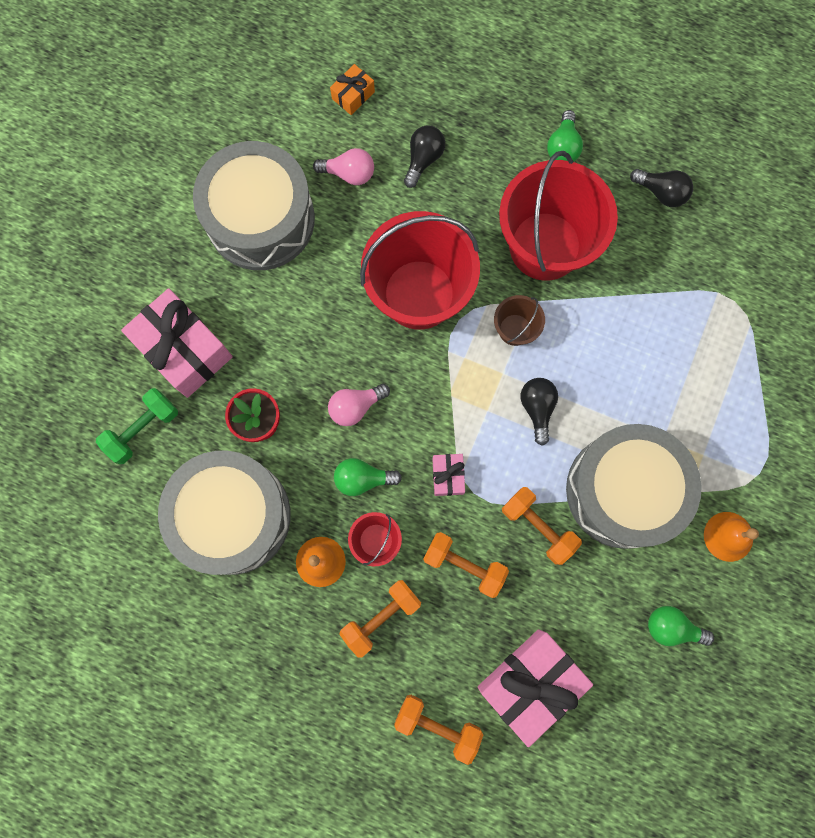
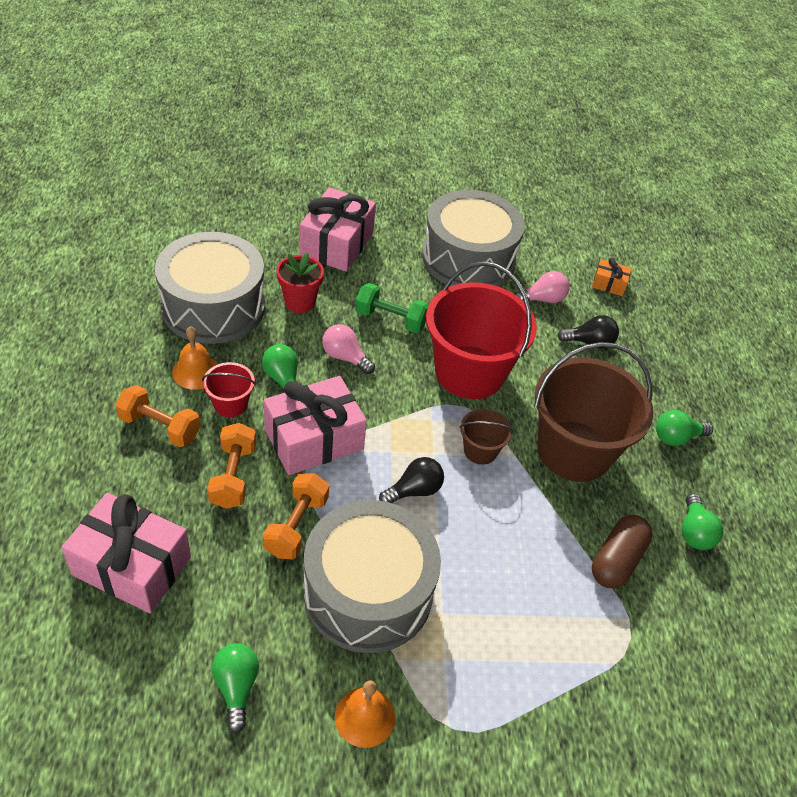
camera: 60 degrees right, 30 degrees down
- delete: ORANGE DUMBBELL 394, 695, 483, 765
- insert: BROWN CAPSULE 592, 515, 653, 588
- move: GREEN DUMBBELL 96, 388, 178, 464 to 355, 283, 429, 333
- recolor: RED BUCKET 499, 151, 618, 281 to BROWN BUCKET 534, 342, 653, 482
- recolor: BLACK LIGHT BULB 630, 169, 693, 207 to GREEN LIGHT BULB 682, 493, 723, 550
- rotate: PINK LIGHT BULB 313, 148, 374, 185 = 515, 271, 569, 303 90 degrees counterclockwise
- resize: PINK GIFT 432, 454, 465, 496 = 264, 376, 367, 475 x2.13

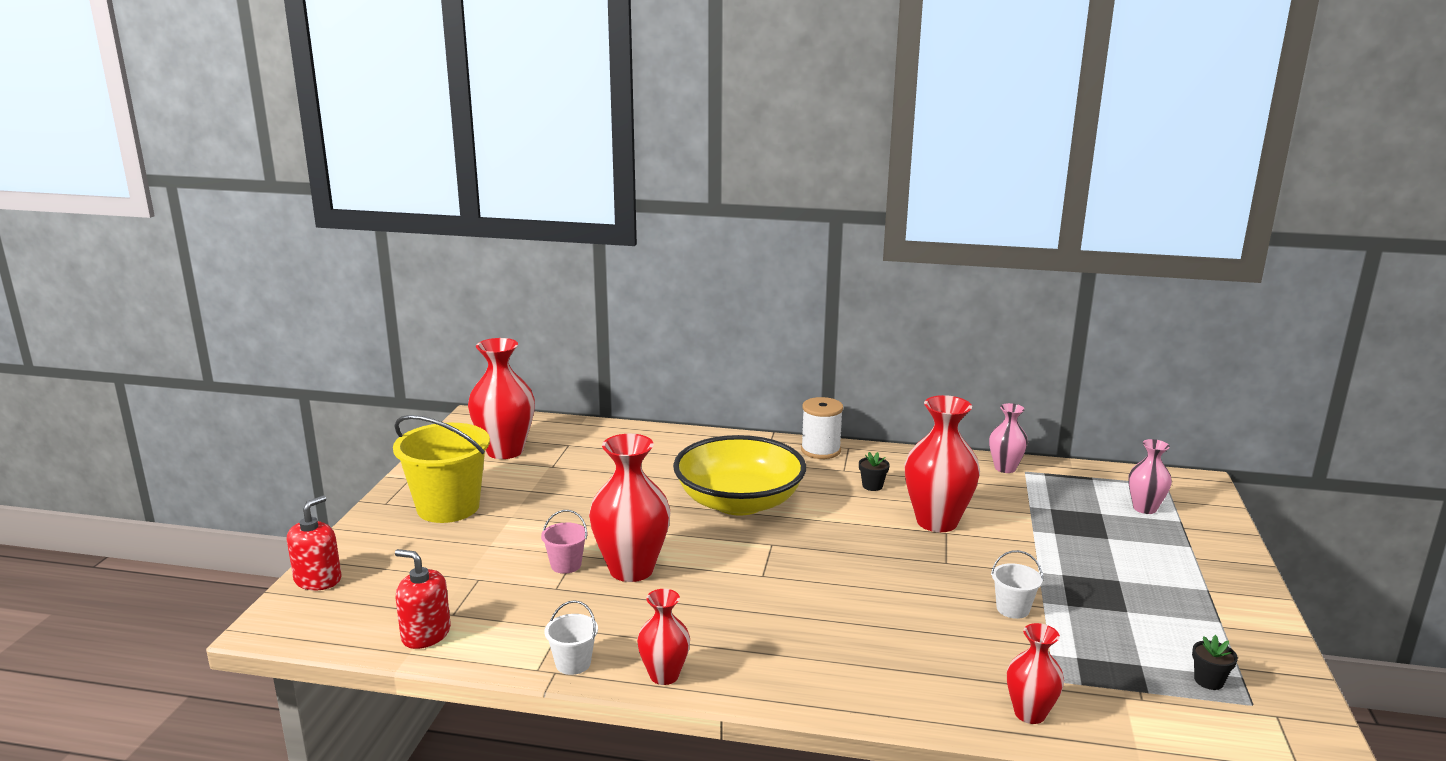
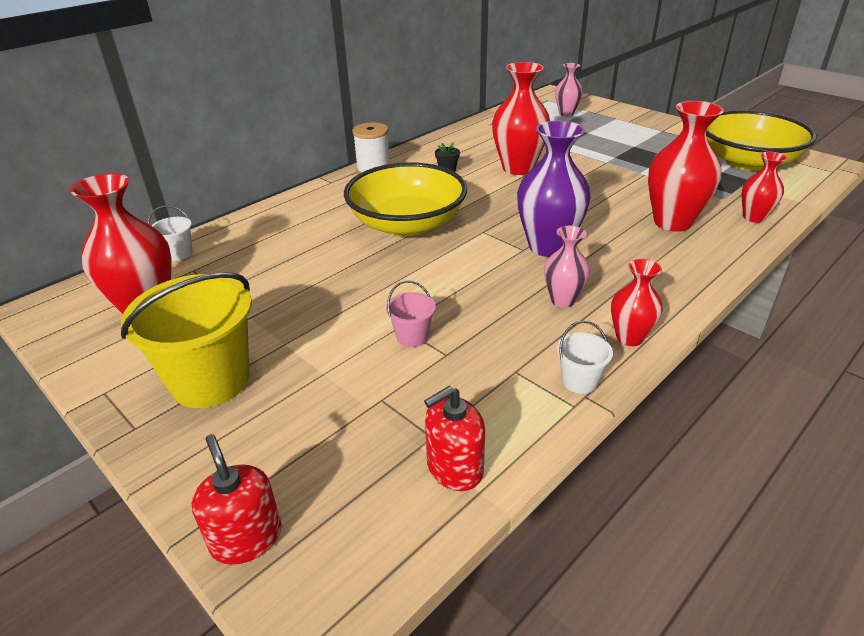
camera: 55 degrees left, 15 degrees up
- insert: PURPLE VASE 517, 120, 591, 257
- move: RED VASE 589, 434, 670, 582 to 648, 101, 724, 232
- move: PINK VASE 989, 403, 1028, 473 to 544, 226, 590, 308
- move: WHITE BUCKET 991, 550, 1043, 619 to 148, 205, 192, 261
- replace: BLACK FLOWER POT 1192, 635, 1238, 690 to YELLOW BOWL 706, 110, 817, 171

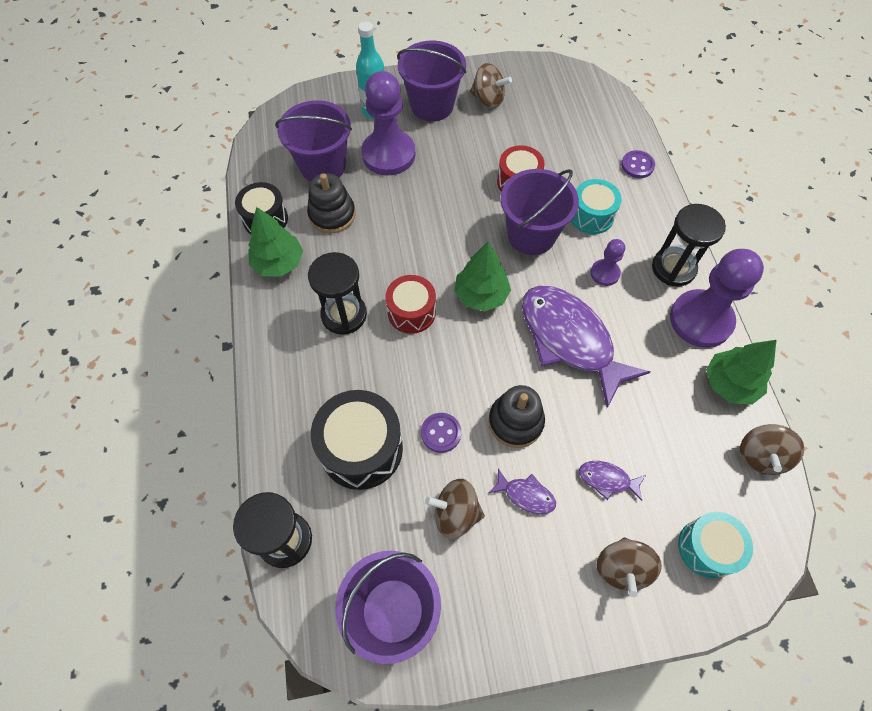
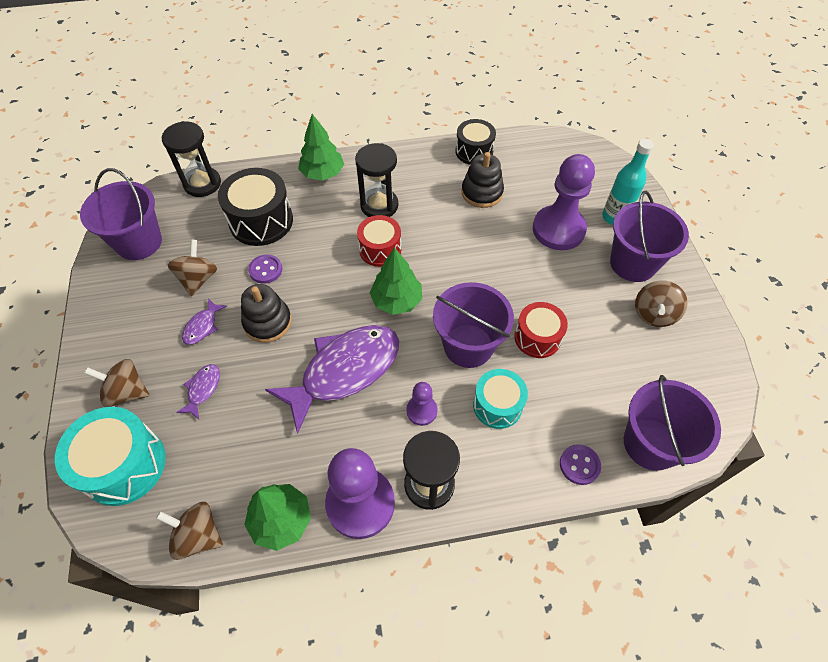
camera: 90 degrees right, 5 degrees down
- move: GREEN TREE 248, 207, 303, 277 to 298, 114, 344, 181
- move: PURPLE BUCKET 275, 100, 352, 182 to 624, 375, 721, 471
- resize: TURQUOISE DRUM 678, 512, 753, 579 = 55, 407, 166, 506 x1.55

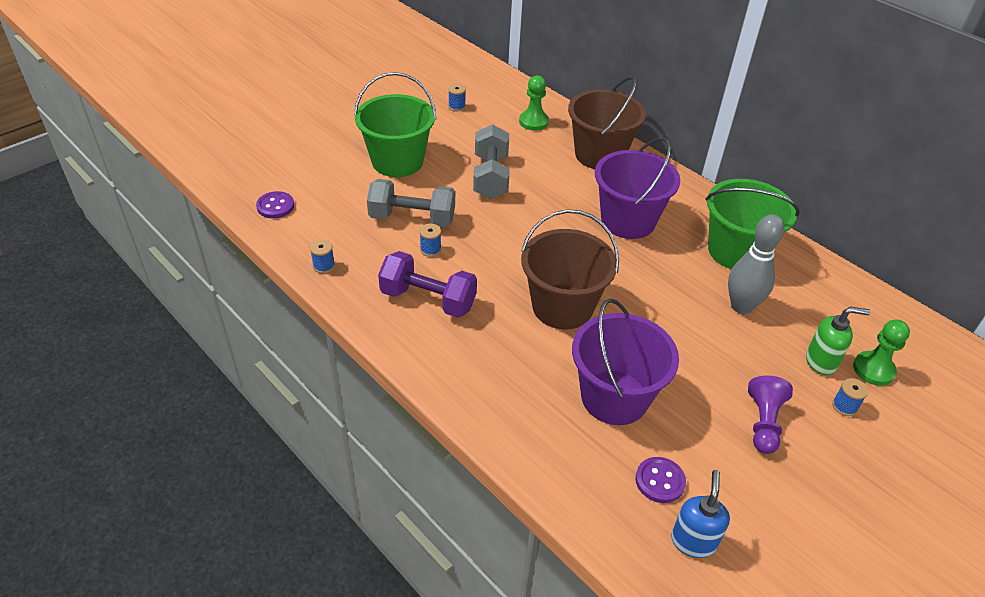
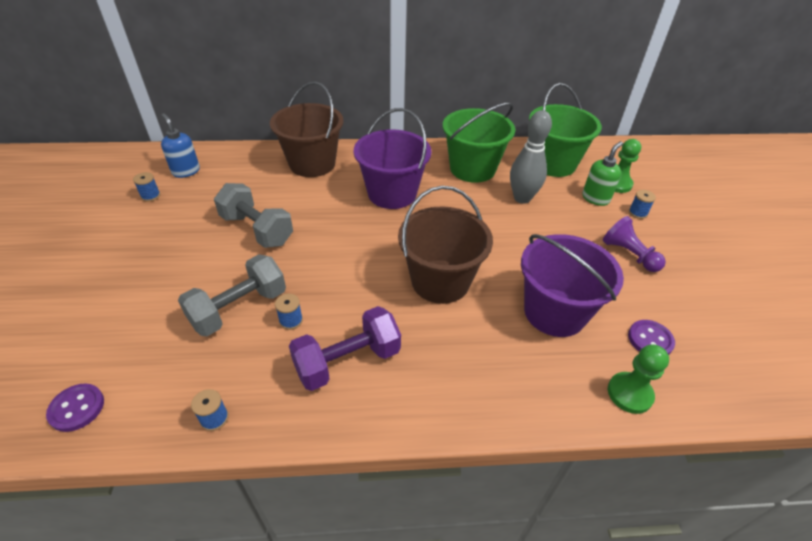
camera: 50 degrees left, 0 degrees up
- move: GREEN BUCKET 354, 72, 436, 177 to 529, 83, 602, 177
- move: GREEN PAWN 519, 75, 549, 131 to 608, 345, 669, 414
- move: BLUE SOAP DISPENSER 671, 470, 730, 558 to 161, 113, 200, 178

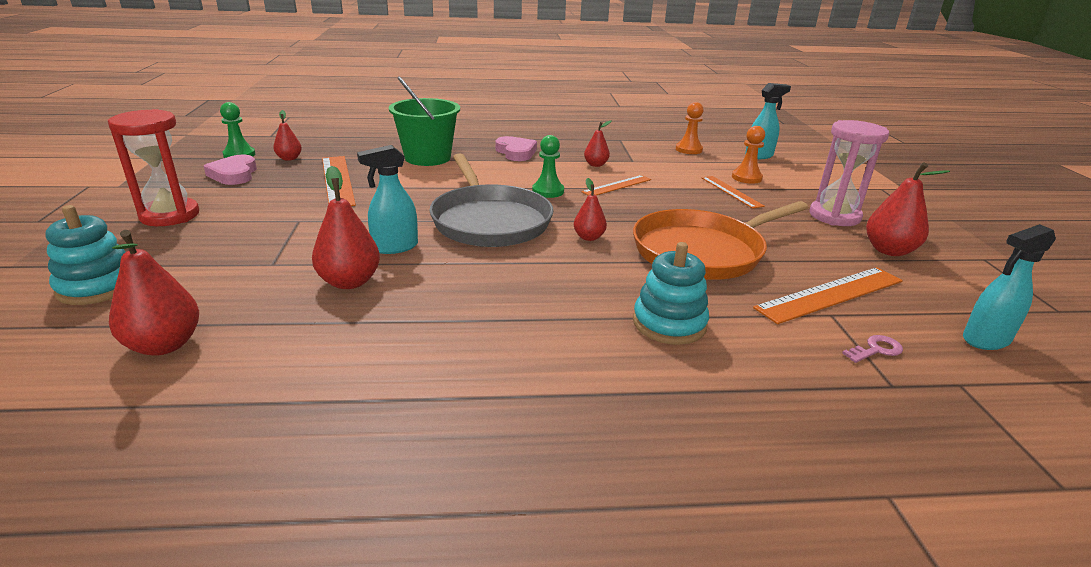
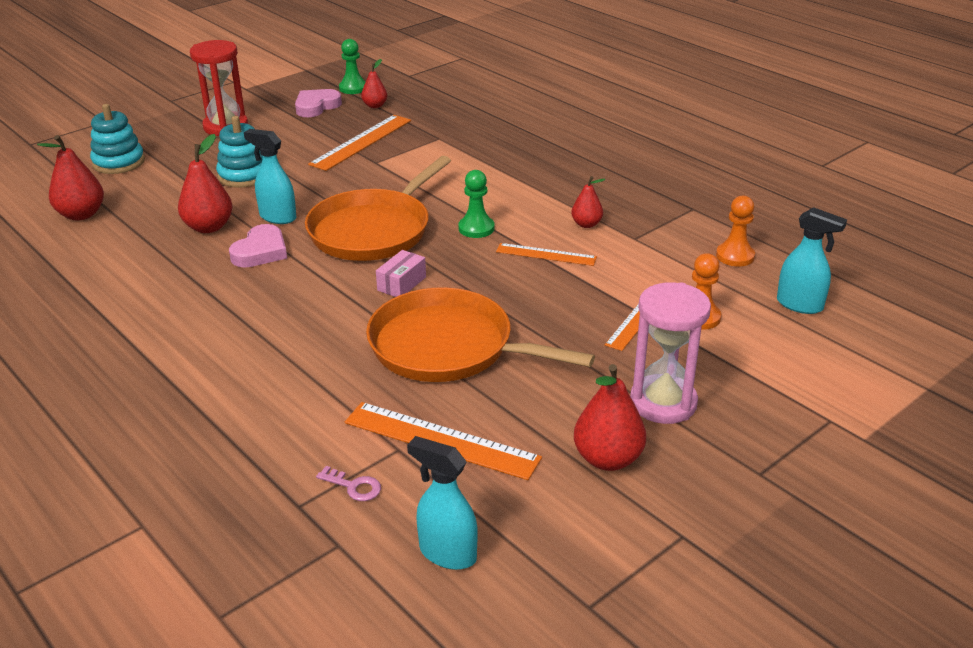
camera: 55 degrees right, 5 degrees up
- delete: GREEN BUCKET 389, 76, 460, 166
- move: PINK HEART 495, 136, 537, 161 to 229, 224, 287, 268
- move: TURQUOISE STACKING TOY 633, 242, 709, 345 to 216, 116, 262, 188
- replace: RED PEAR 574, 178, 607, 241 to PINK BOX 376, 250, 426, 297
- recolor: GREY PAN 429, 153, 554, 247 to ORANGE PAN 305, 156, 451, 261

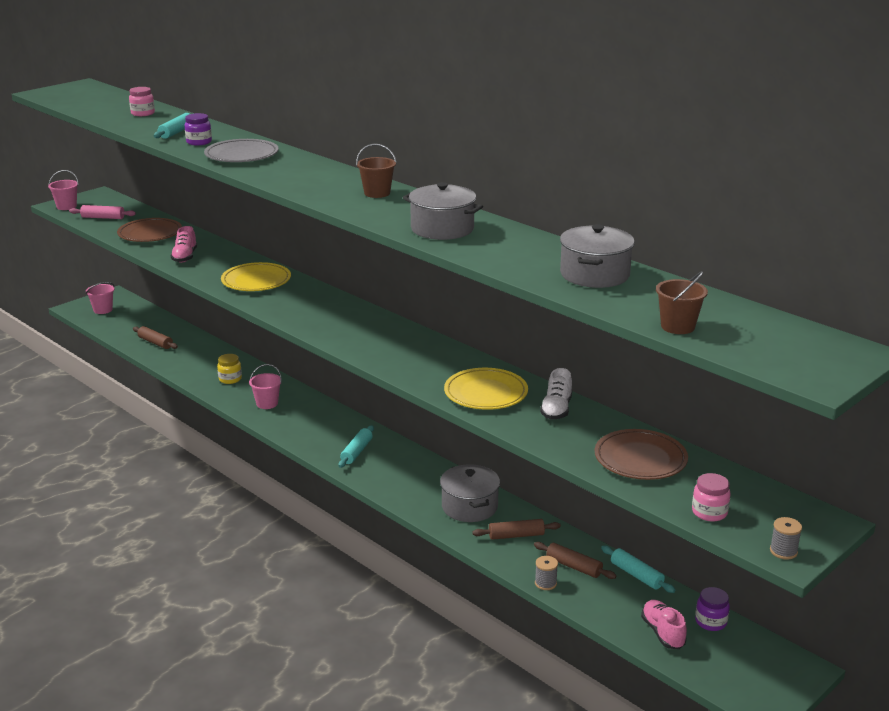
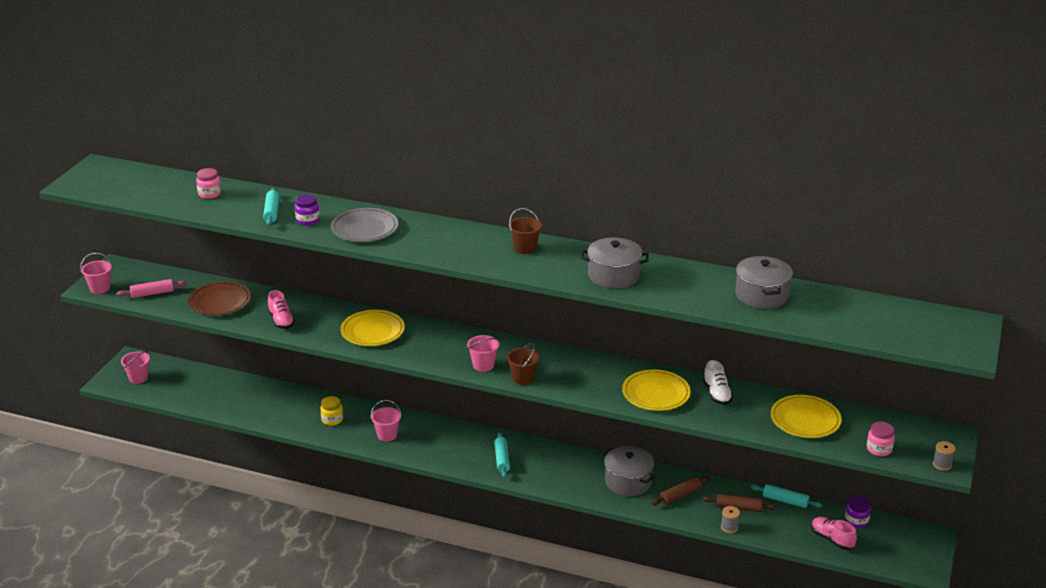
camera: 25 degrees left, 5 degrees up
- delete: BROWN ROLLING PIN 133, 326, 178, 349
- insert: PINK BUCKET 467, 335, 499, 372
- move: BROWN BUCKET 656, 271, 708, 334 to 507, 343, 539, 385
- recolor: BROWN PLATE 595, 429, 688, 480 to YELLOW PLATE 771, 395, 842, 438

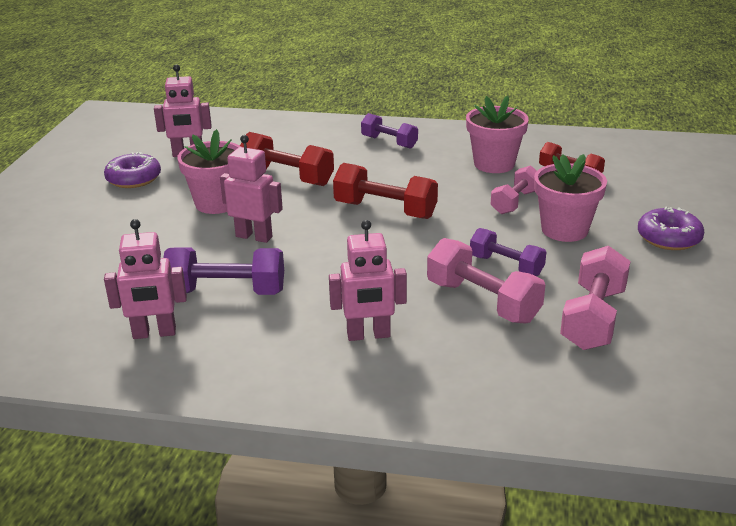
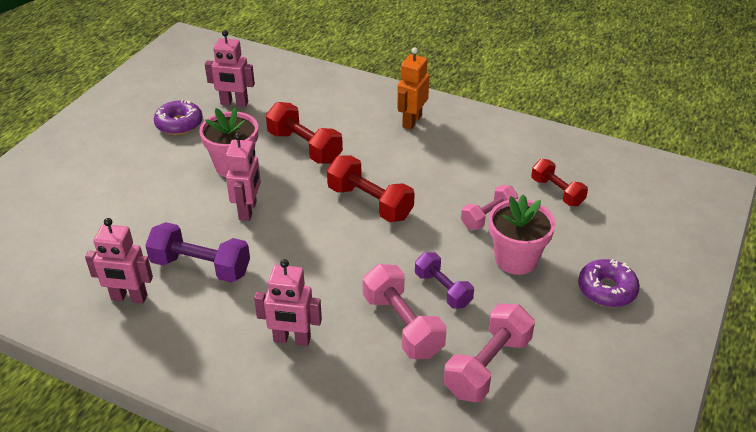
camera: 15 degrees right, 10 degrees up
- delete: PINK FLOWER POT 466, 96, 529, 173
- replace: PURPLE DUMBBELL 361, 113, 418, 149 to ORANGE ROBOT 397, 47, 429, 130
- rotate: PINK ROBOT 220, 135, 283, 243 = 226, 133, 261, 221 60 degrees clockwise

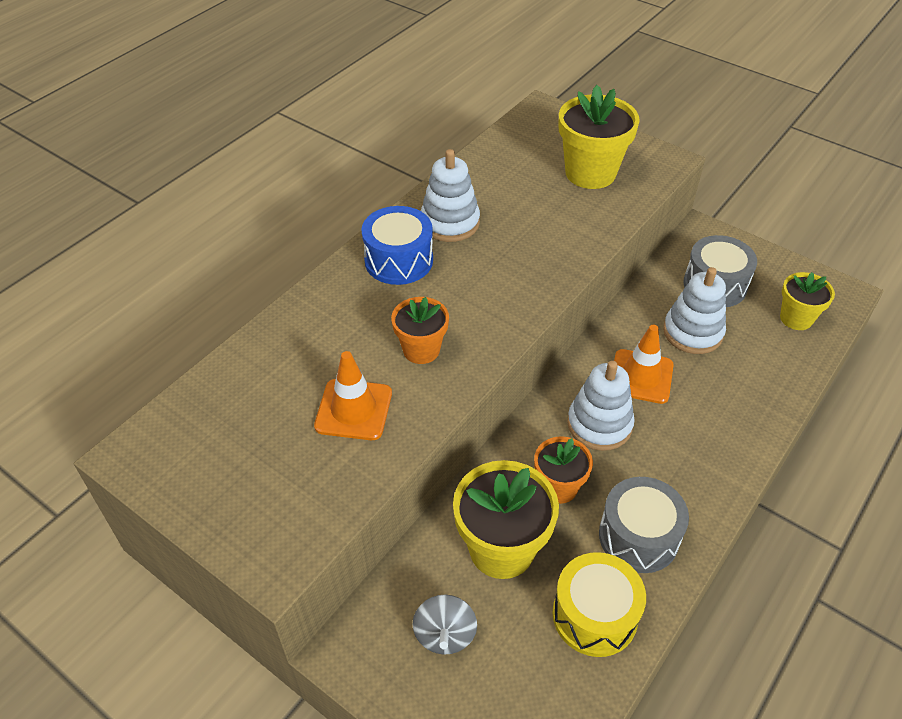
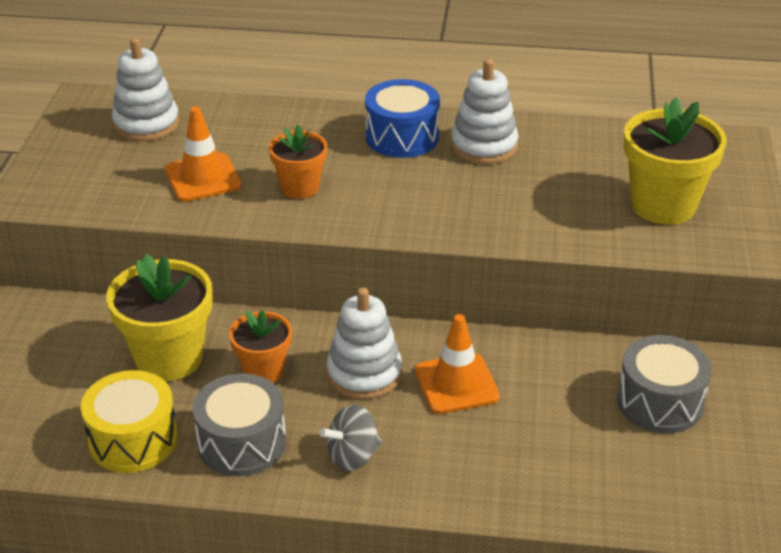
camera: 60 degrees right, 10 degrees down
- delete: YELLOW FLOWER POT 780, 272, 835, 330
- move: GREY SPINNING TOP 413, 595, 477, 655 to 319, 405, 382, 471
- move: WHITE STACKING TOY 663, 267, 726, 354 to 112, 38, 179, 141

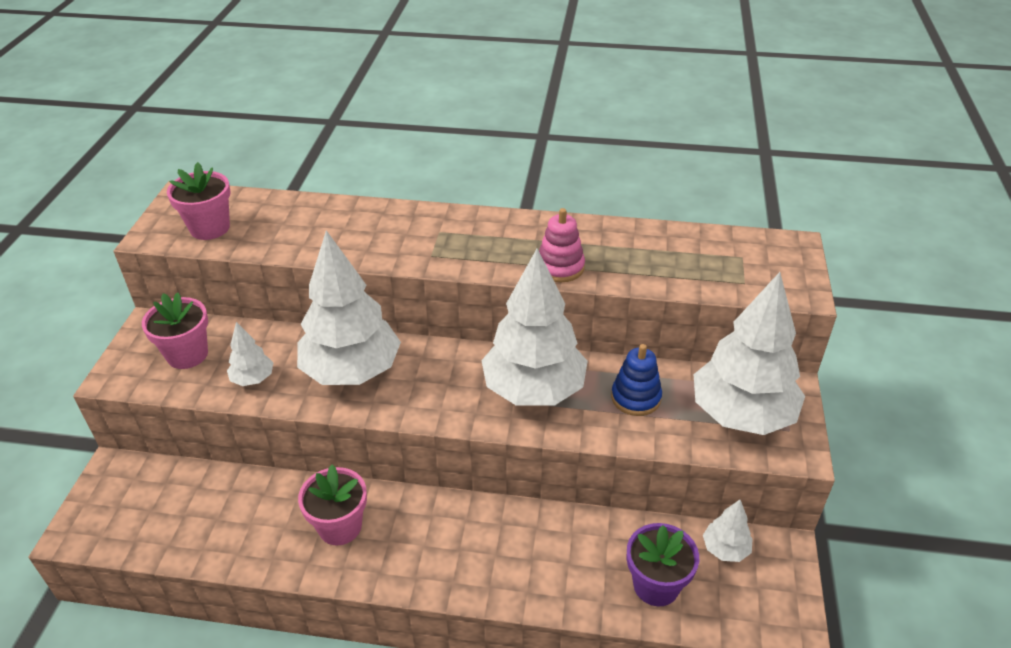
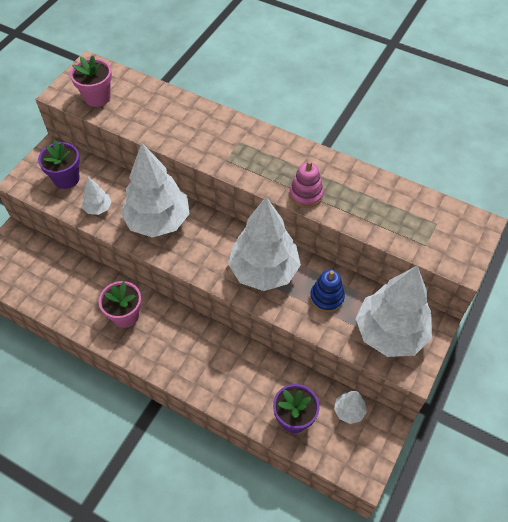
camera: 20 degrees right, 15 degrees up
- recolor: PINK FLOWER POT 142, 292, 208, 369 to PURPLE FLOWER POT 38, 140, 80, 189

